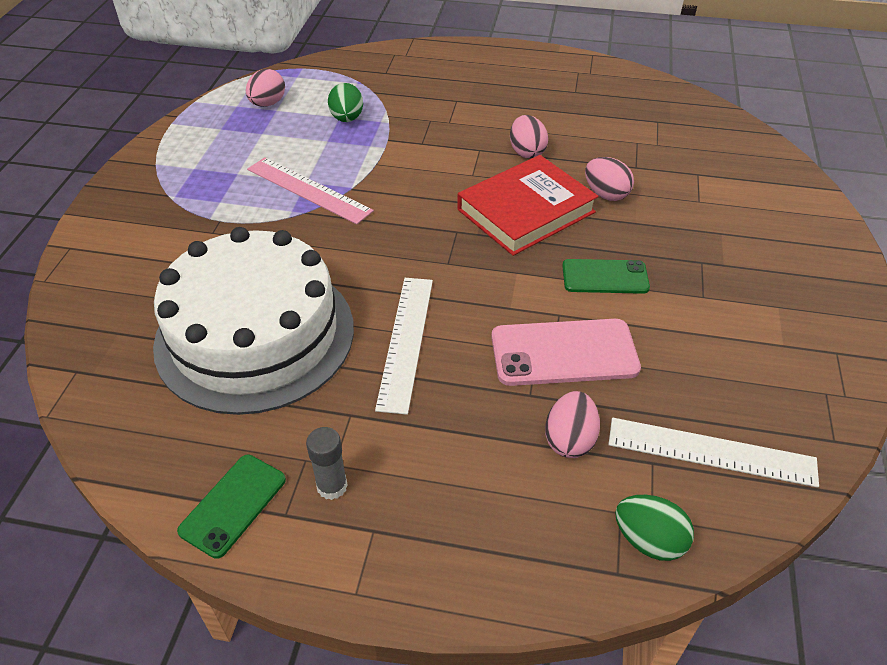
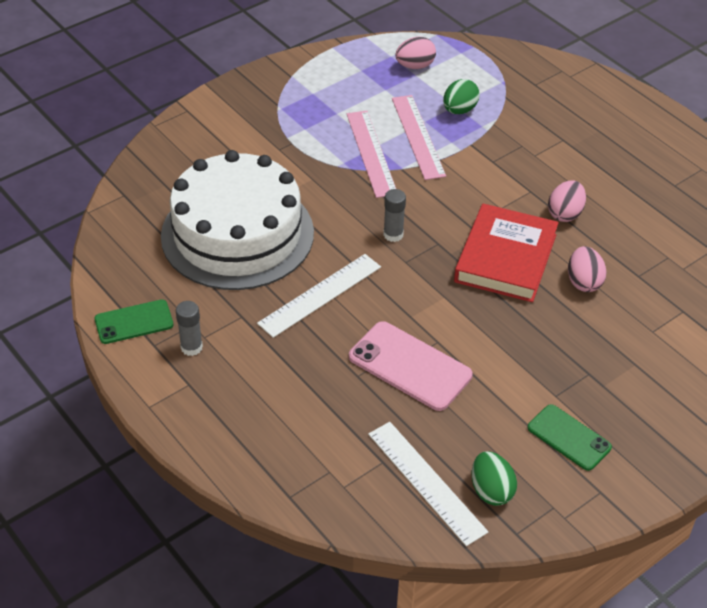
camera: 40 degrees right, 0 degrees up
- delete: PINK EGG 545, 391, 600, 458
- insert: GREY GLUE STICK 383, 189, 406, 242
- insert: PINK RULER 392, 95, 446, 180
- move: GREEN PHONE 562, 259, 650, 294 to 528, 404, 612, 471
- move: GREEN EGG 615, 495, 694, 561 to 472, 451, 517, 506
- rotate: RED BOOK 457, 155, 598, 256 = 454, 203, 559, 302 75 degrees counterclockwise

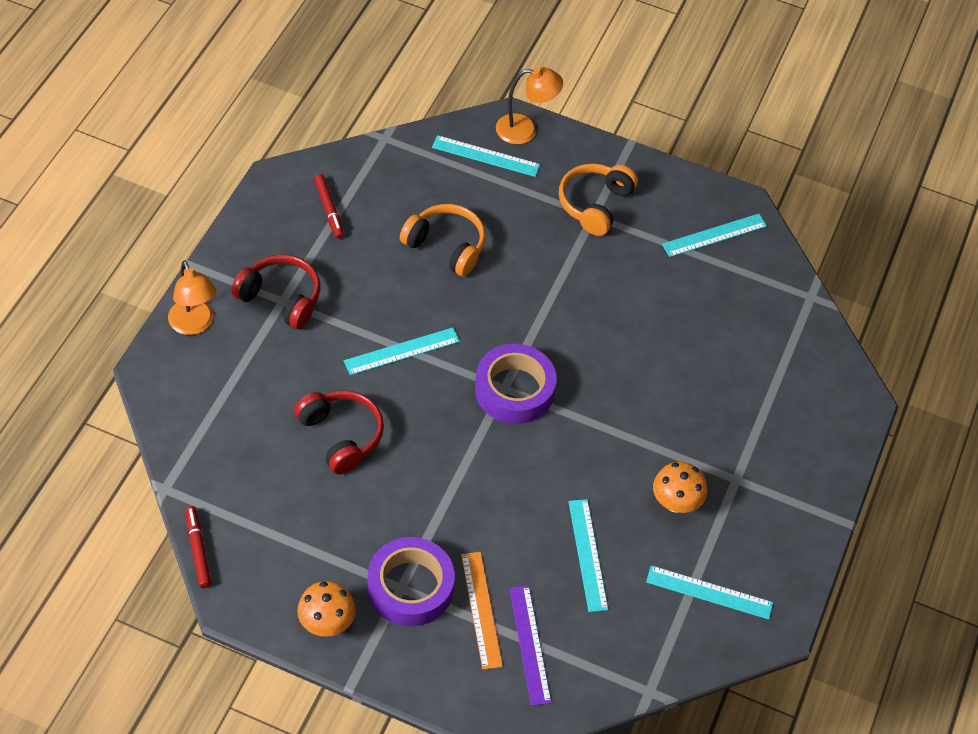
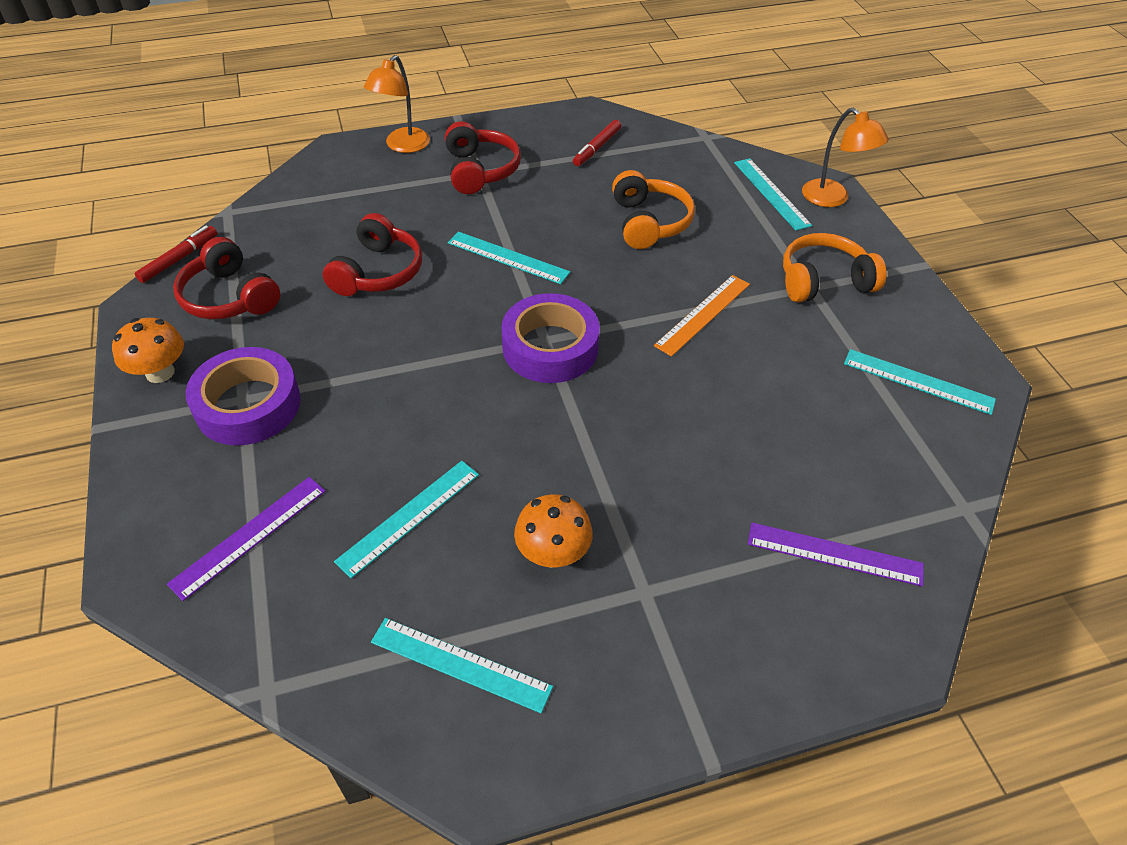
camera: 55 degrees right, 5 degrees down
- insert: RED HEADPHONES 173, 237, 280, 319
- insert: PURPLE RULER 748, 523, 924, 587
- move: ORANGE RULER 461, 552, 503, 670 to 654, 275, 750, 357
- rotate: TURQUOISE RULER 646, 565, 773, 620 = 371, 618, 553, 713 45 degrees counterclockwise

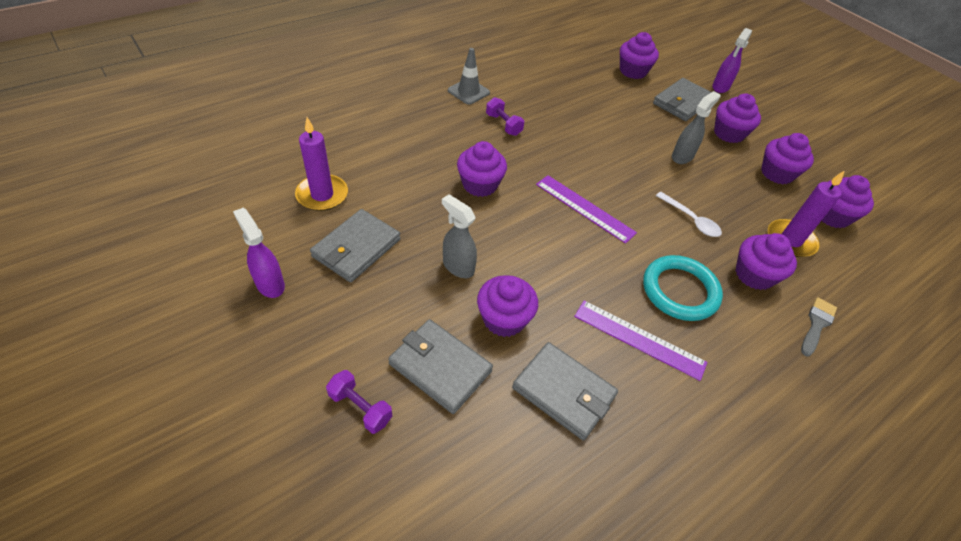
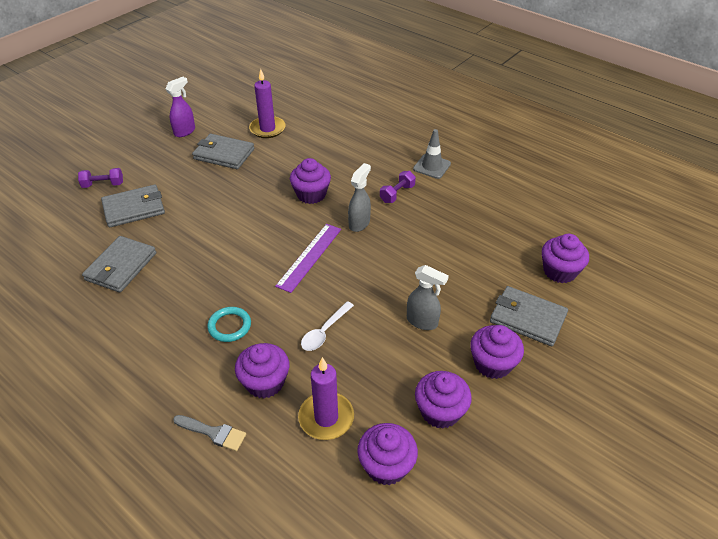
camera: 80 degrees right, 5 degrees down
- delete: PURPLE CUPCAKE 477, 275, 538, 337
- delete: PURPLE RULER 574, 301, 708, 381
- delete: PURPLE SPRAY BOTTLE 712, 28, 752, 93
- move: GREY SPRAY BOTTLE 442, 194, 477, 278 to 348, 163, 371, 232
- rotate: PURPLE DUMBBELL 326, 370, 392, 434 = 78, 168, 123, 188 60 degrees clockwise
- rotate: GREY WALLET 388, 319, 493, 414 = 101, 185, 165, 228 45 degrees clockwise
- resize: TURQUOISE RING 643, 255, 723, 321 = 207, 307, 251, 342 x0.62

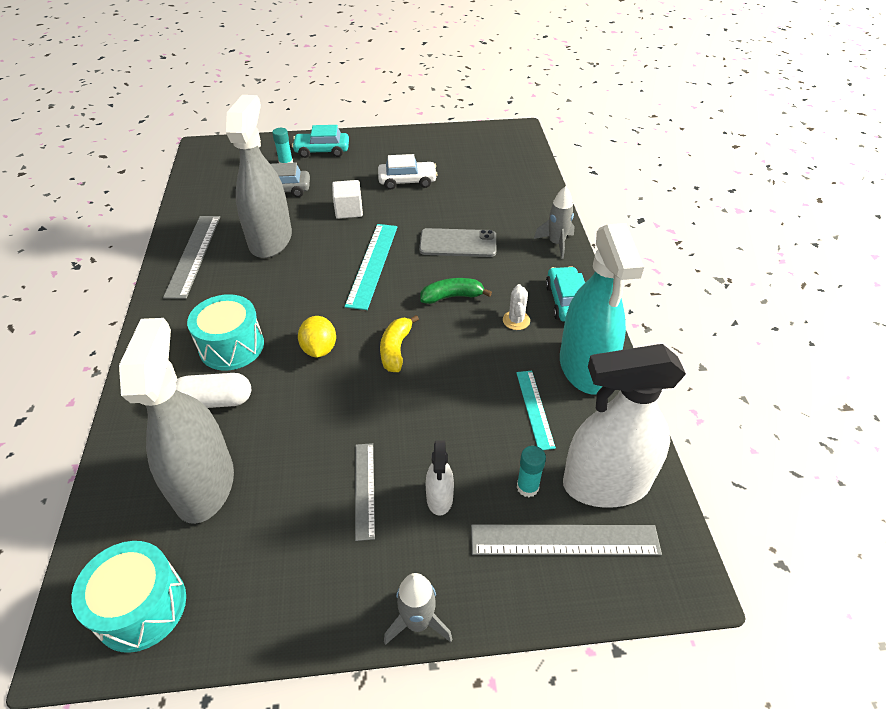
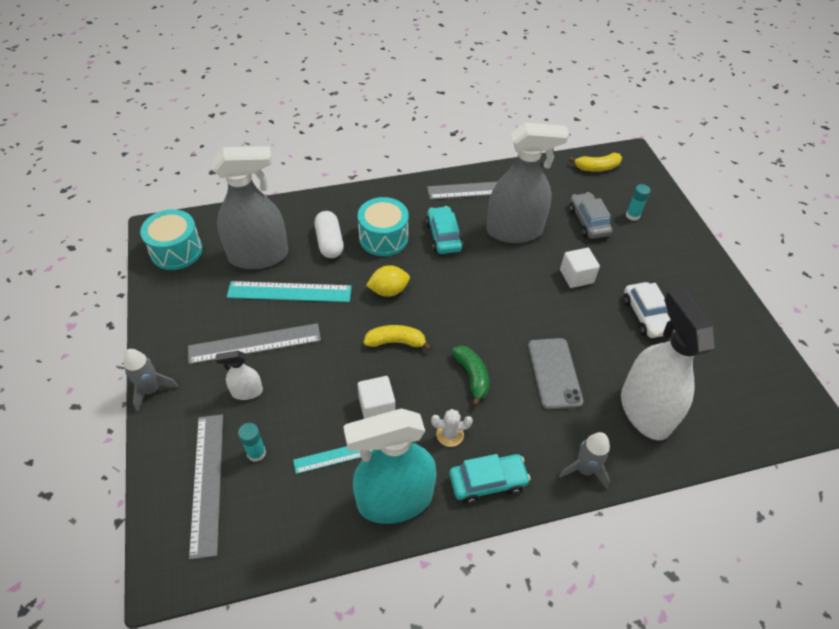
camera: 80 degrees right, 5 degrees up
- insert: WHITE CUBE 358, 376, 395, 419
- insert: YELLOW BANANA 569, 153, 622, 172
- move: TURQUOISE CAR 292, 125, 349, 158 to 426, 206, 463, 254
- move: TURQUOISE RULER 344, 224, 397, 310 to 227, 281, 352, 302
- move: WHITE SPRAY BOTTLE 563, 344, 686, 508 to 621, 289, 715, 440
- resize: GREY RULER 355, 443, 375, 541 = 188, 323, 321, 364 x1.61

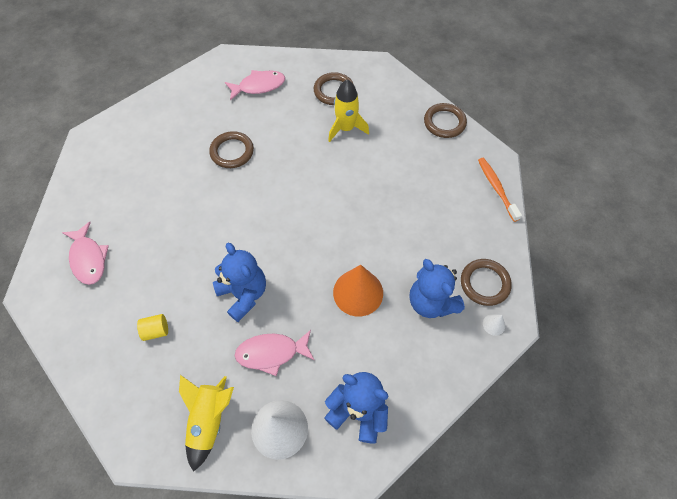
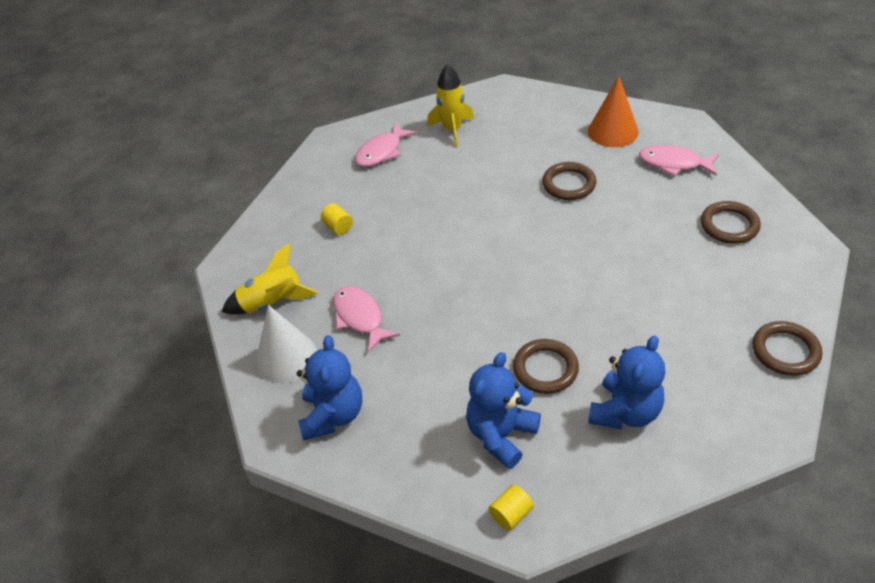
camera: 70 degrees right, 15 degrees down
- delete: ORANGE TOOTHBRUSH 478, 158, 522, 222
- move: BLUE TEDDY BEAR 213, 243, 266, 322 to 588, 335, 665, 429
- move: YELLOW ROCKET 328, 79, 369, 142 to 427, 64, 474, 146
- move: ORANGE CONE 333, 265, 383, 317 to 588, 76, 639, 147
- move: BROWN RING 461, 259, 512, 306 to 513, 339, 579, 394
- replace: WHITE CONE 483, 314, 505, 336 to YELLOW CYLINDER 489, 485, 534, 531
- rotate: PINK FISH 225, 70, 285, 100 = 639, 145, 719, 176 150 degrees clockwise

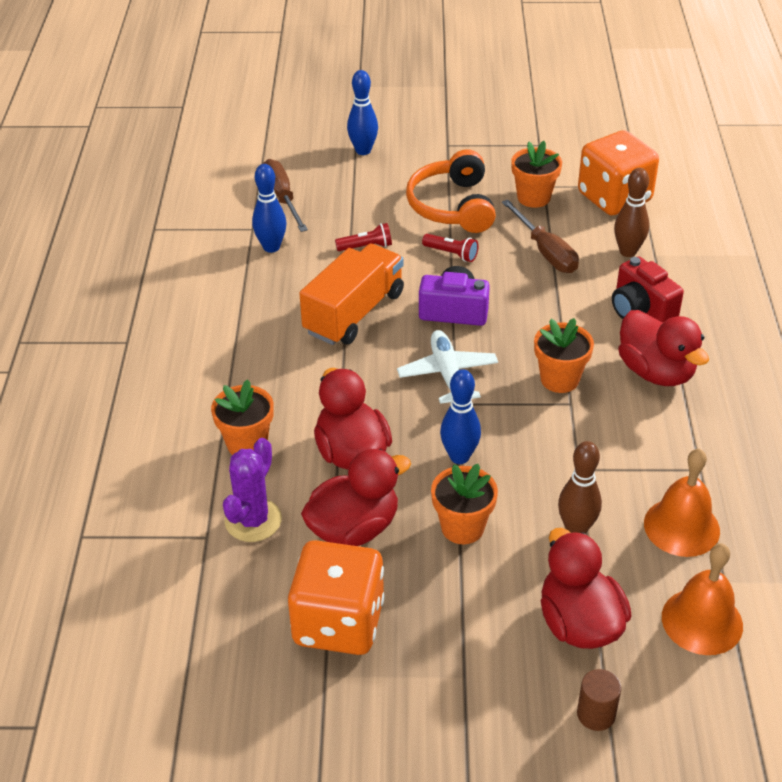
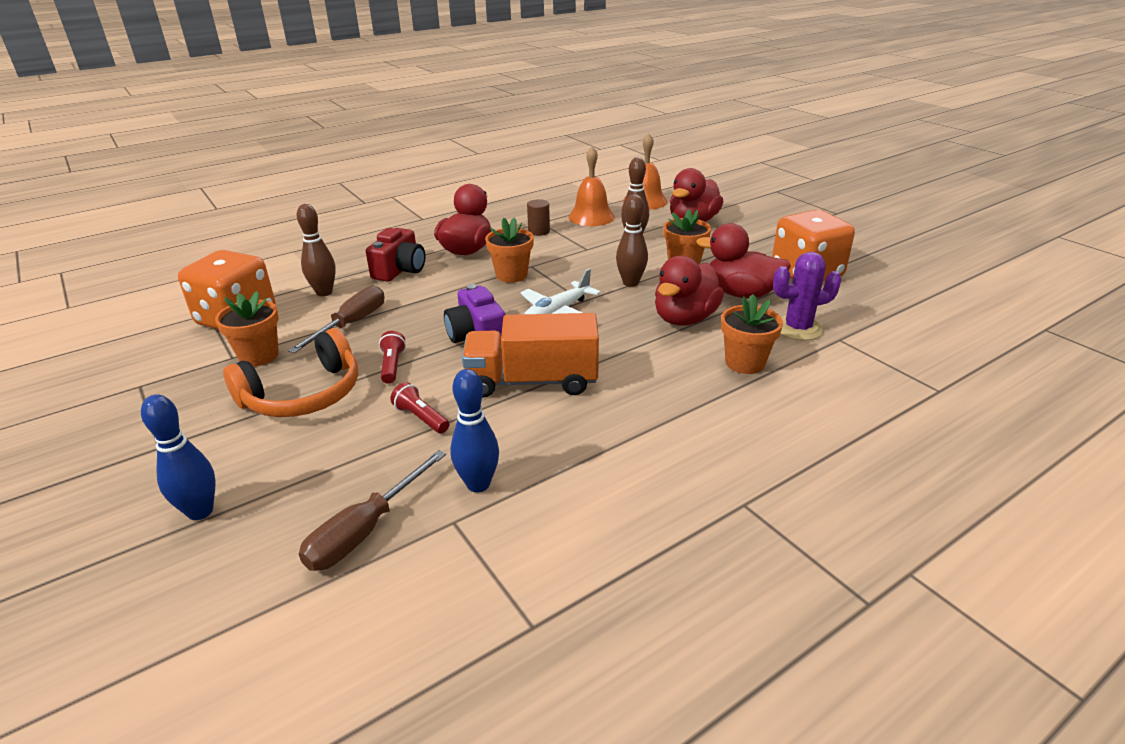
camera: 125 degrees left, 10 degrees down
- move: BROWN CYLINDER 577, 669, 621, 731 to 527, 199, 550, 236
- recolor: BLUE BOWLING PIN 440, 369, 481, 464 to BROWN BOWLING PIN 616, 195, 648, 287

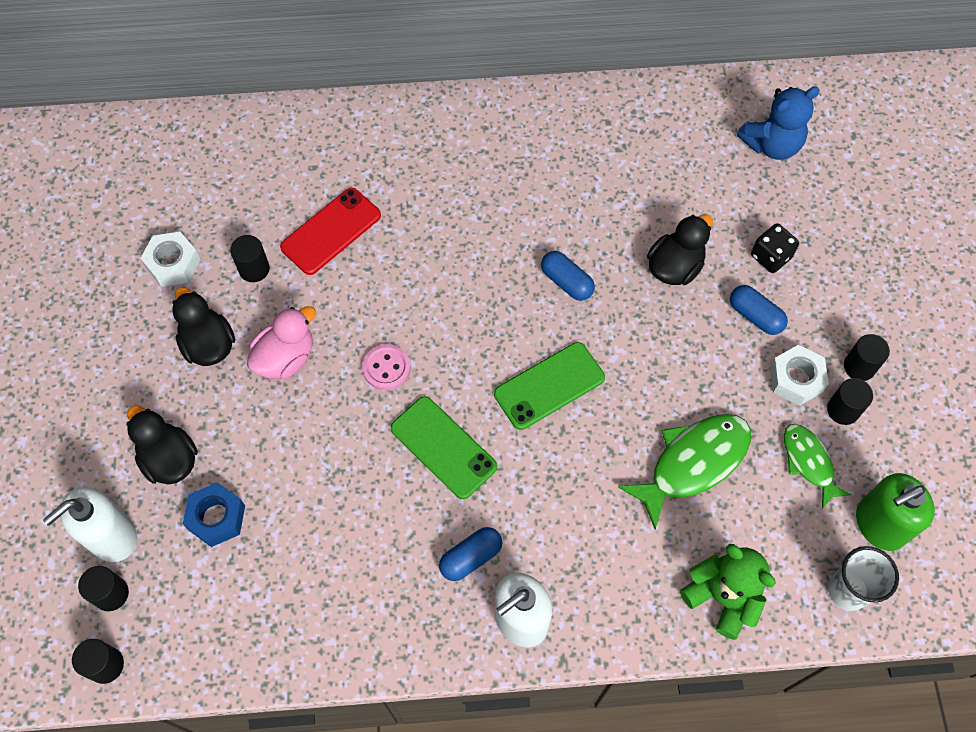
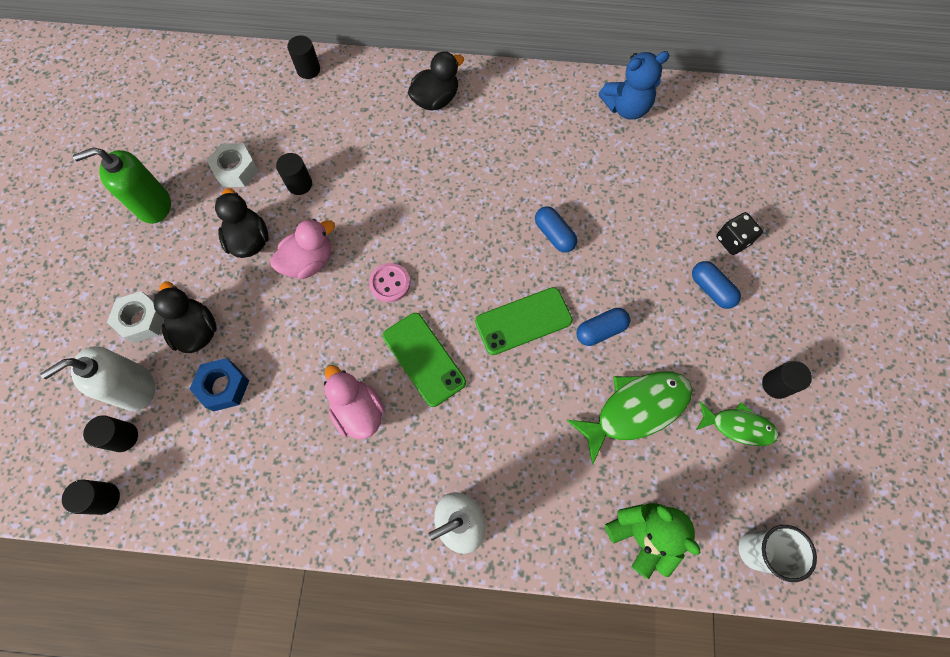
camera: 10 degrees right, 5 degrees up
- delete: RED PHONE 280, 188, 381, 275
- insert: PINK DUCK 324, 365, 385, 439
- move: BLUE CAPSULE 439, 527, 502, 581 to 576, 308, 630, 346
- move: BLACK DUCK 647, 214, 713, 285 to 408, 52, 464, 111
- move: BLUE TEDDY BEAR 737, 86, 820, 160 to 599, 51, 670, 120
- move: WHITE NUT 770, 345, 829, 406 to 107, 291, 164, 343
- move: BLACK CYLINDER 844, 334, 890, 381 to 287, 35, 320, 79
- move: GREEN SOAP DISPENSER 856, 473, 935, 551 to 73, 147, 171, 224
- rotate: GREEN FISH 784, 424, 852, 509 = 696, 401, 779, 446 120 degrees clockwise

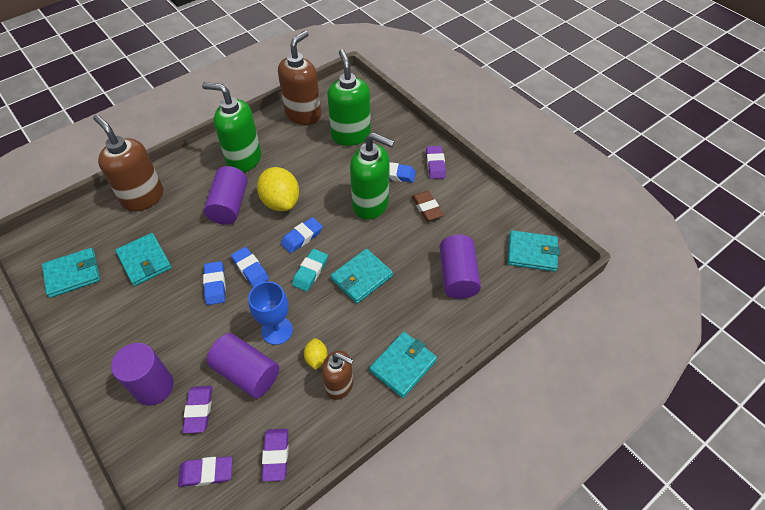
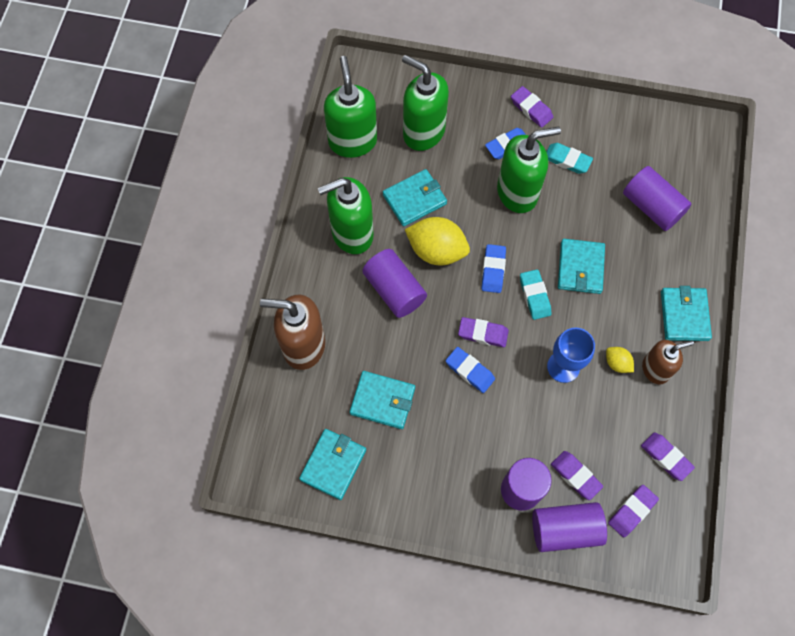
camera: 40 degrees left, 15 degrees up
- move: PURPLE CYLINDER 207, 333, 279, 398 to 532, 502, 607, 552
- move: TURQUOISE WALLET 508, 230, 560, 272 to 383, 169, 447, 226
- recolor: BLUE ERASER 231, 247, 269, 287 to PURPLE ERASER 458, 317, 509, 347
- recolor: BROWN SOAP DISPENSER 278, 31, 321, 125 to GREEN SOAP DISPENSER 324, 56, 377, 158
- recolor: BROWN ERASER 412, 191, 443, 221 to TURQUOISE ERASER 546, 143, 593, 174

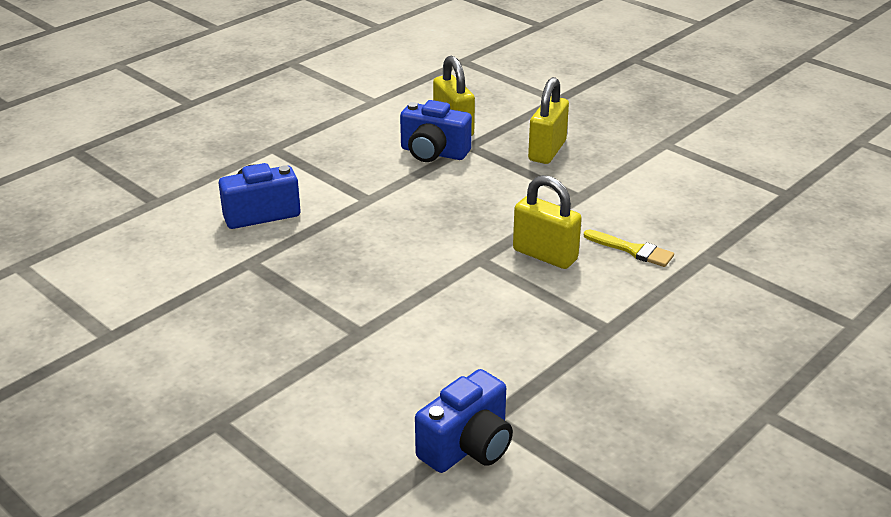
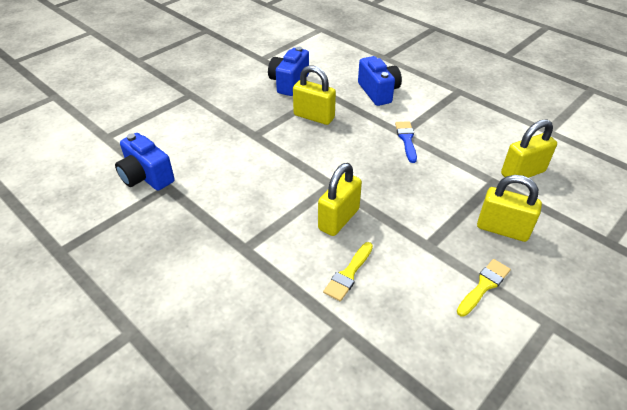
camera: 90 degrees right, 10 degrees up
- insert: YELLOW PADLOCK 293, 65, 336, 125
- insert: BLUE BRUSH 395, 121, 417, 163
- insert: YELLOW BRUSH 457, 259, 511, 317
- move: BLUE CAMERA 400, 100, 472, 162 to 268, 47, 309, 96

